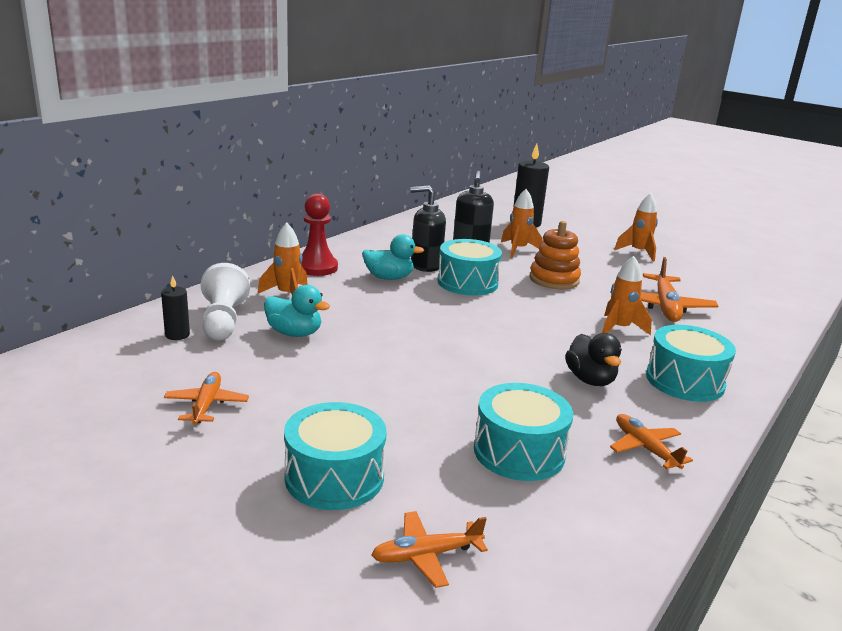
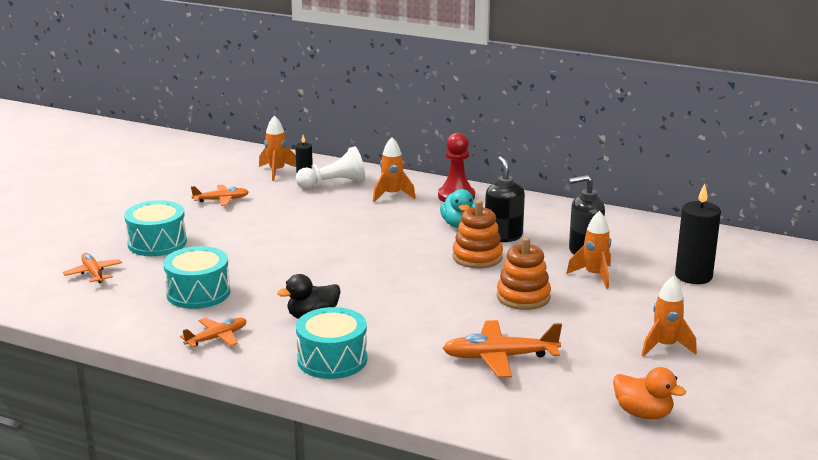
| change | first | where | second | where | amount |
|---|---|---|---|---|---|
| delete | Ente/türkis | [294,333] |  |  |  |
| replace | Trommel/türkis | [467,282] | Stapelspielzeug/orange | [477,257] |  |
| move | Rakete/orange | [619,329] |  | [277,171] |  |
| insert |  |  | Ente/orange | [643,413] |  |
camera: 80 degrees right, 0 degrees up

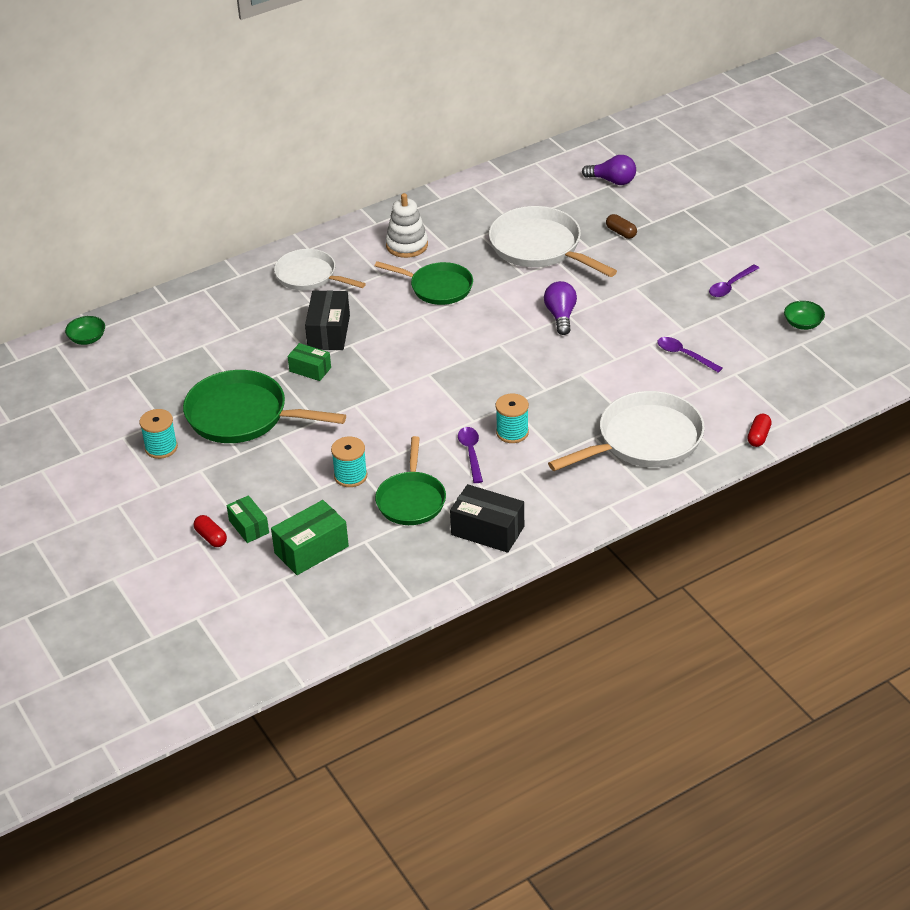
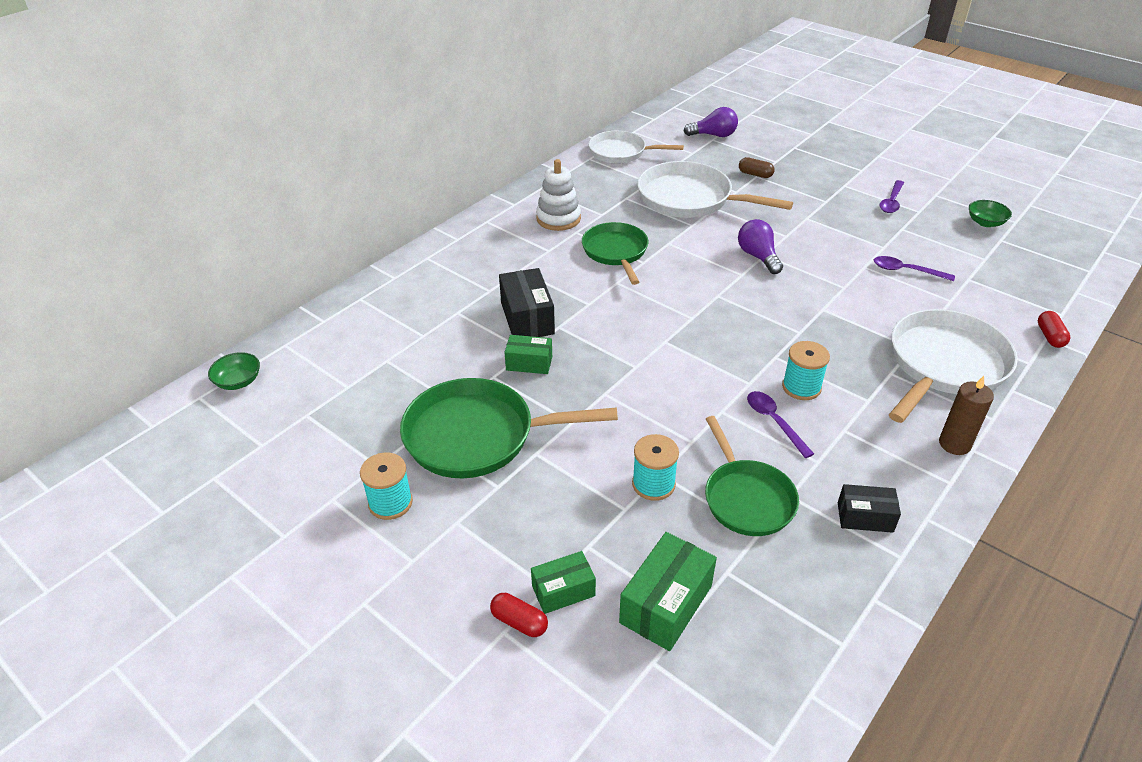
| change | first | where | second | where | amount |
|---|---|---|---|---|---|
| rotate | Schachtel/grün | [249,527] |  | [563,591] | 60 degrees counterclockwise |
| move | Pfanne/weiß | [309,276] |  | [621,152] |  |
| rotate | Pfanne/grün | [438,287] |  | [616,252] | 105 degrees counterclockwise |
| resize | Schachtel/schwarz | [487,530] |  | [865,517] | x0.63 |
| insert |  |  | Kerze/braun | [954,444] |  |
camera: 20 degrees left, 0 degrees up

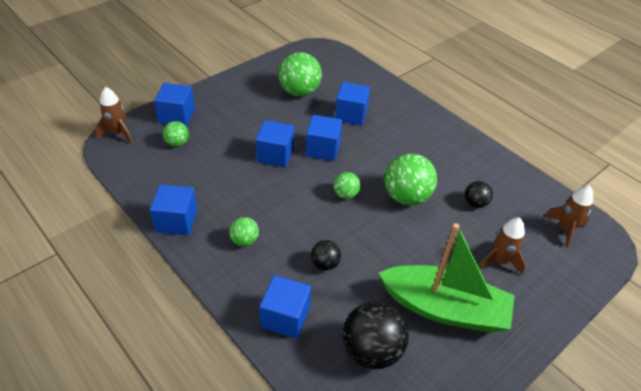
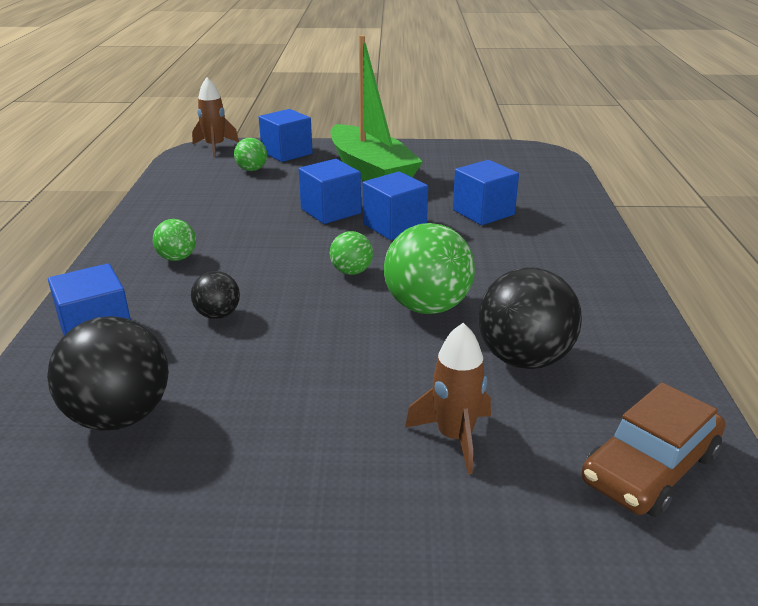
| change | first | where | second | where | amount |
|---|---|---|---|---|---|
| delete | Kubus/blau | [176,221] |  |  |  |
| delete | Ball/grün | [299,92] |  |  |  |
| move | Boot/grün | [444,308] |  | [370,172] |  |
| resize | Ball/schwarz | [475,203] |  | [524,359] | x1.90 |
| replace | Rakete/braun | [565,229] | Auto/braun | [650,467] |  |
camera: 45 degrees right, 15 degrees down

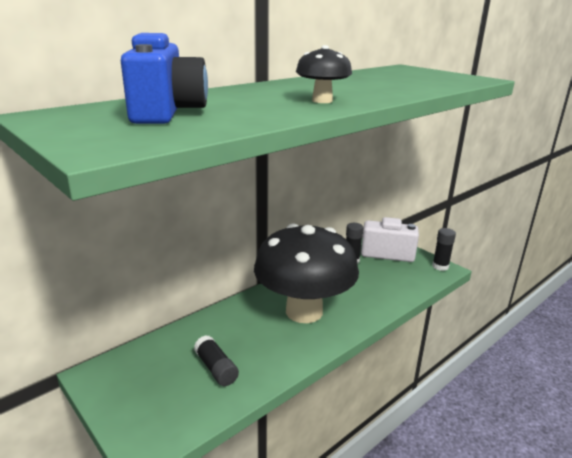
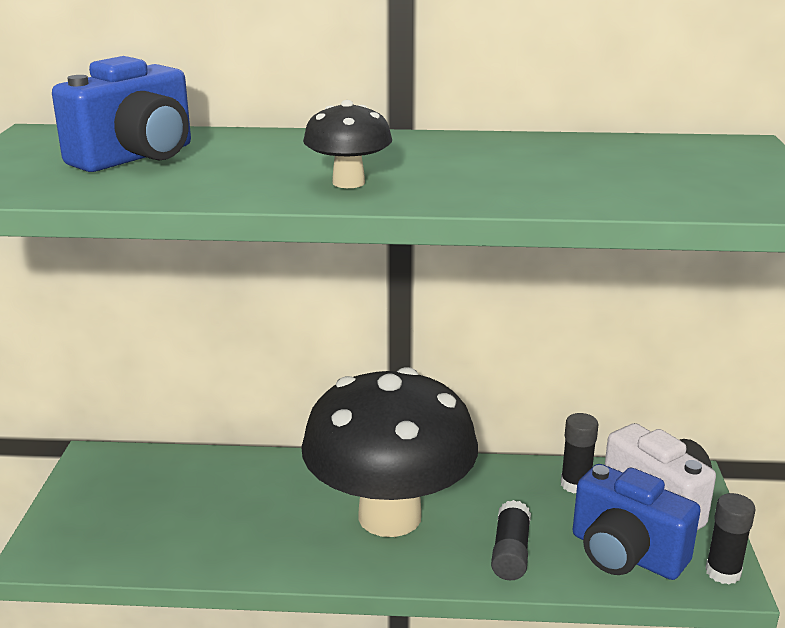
| change | first | where | second | where | amount |
|---|---|---|---|---|---|
| move | Klebestift/schwarz | [216,368] |  | [510,552] |  |
| insert |  |  | Kamera/blau | [625,554] |  |
camera: 45 degrees right, 0 degrees up

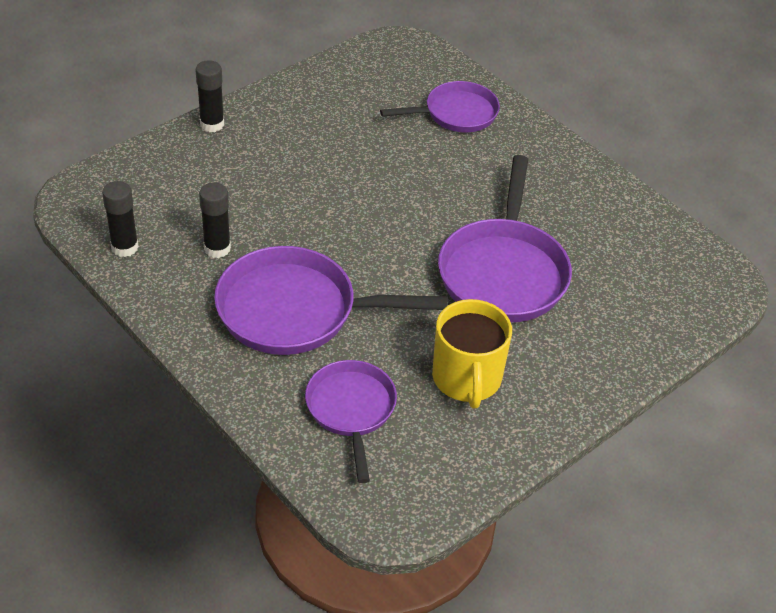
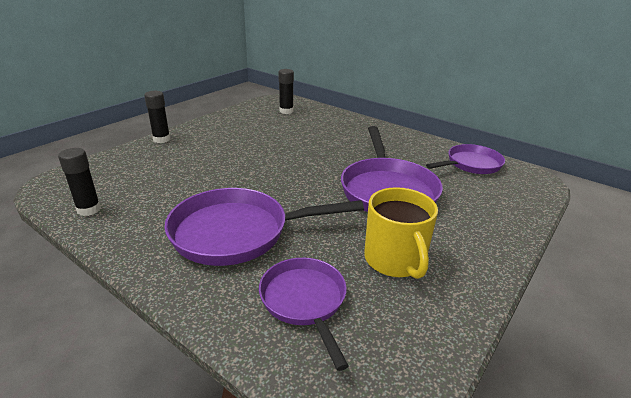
| change | first | where | second | where | amount |
|---|---|---|---|---|---|
| move | Klebestift/schwarz | [217,248] |  | [286,111] |  |
| move | Pfanne/lila | [456,113] |  | [471,164] |  |
camera: 10 degrees left, 15 degrees down

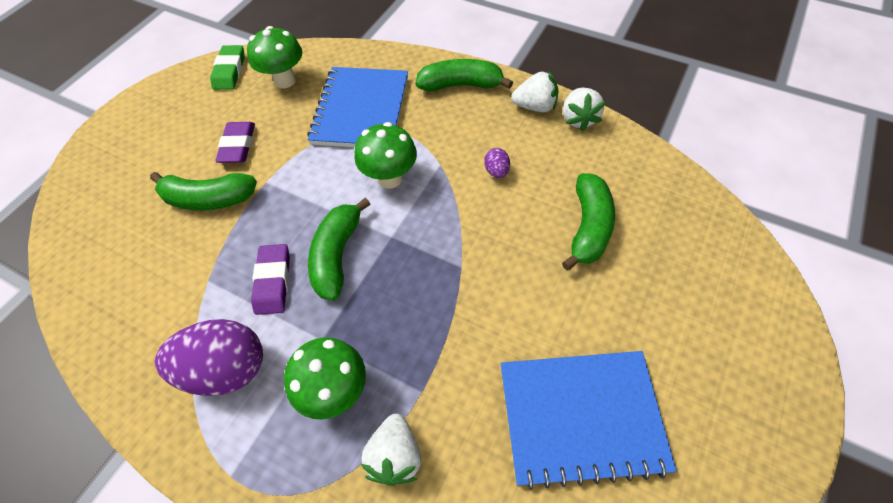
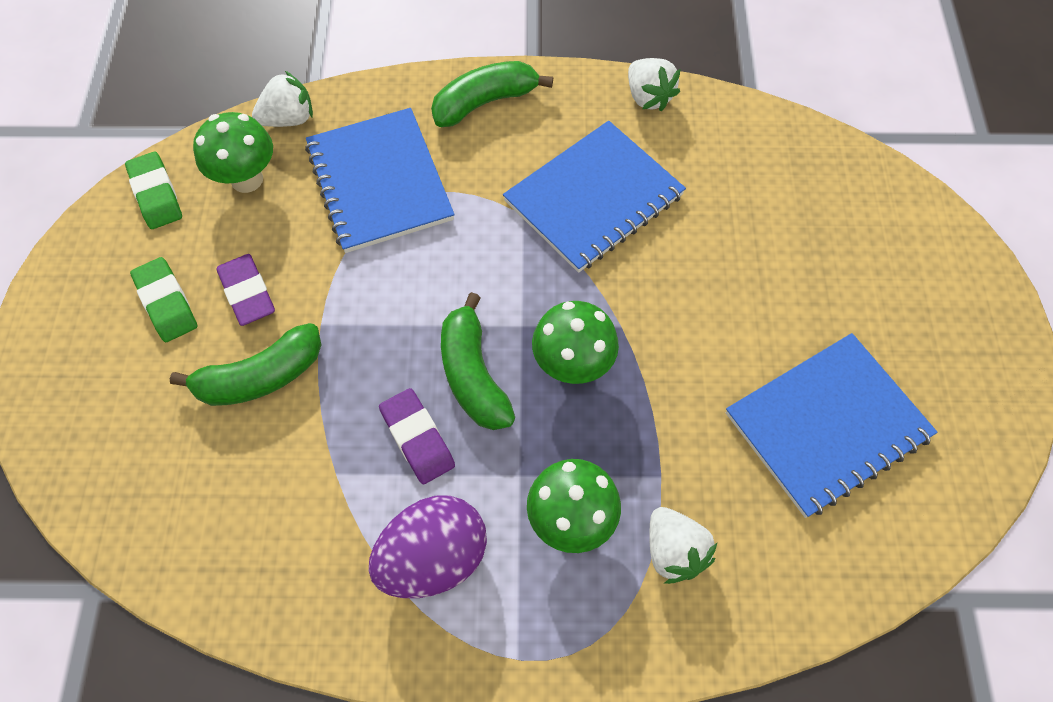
| change | first | where | second | where | amount |
|---|---|---|---|---|---|
| move | Pilz/grün | [390,178] |  | [572,365] |  |
| replace | Ei/lila | [496,171] | Notizbuch/blau | [593,198] |  |
| move | Erdbeere/weiß | [535,107] |  | [289,119] |  |
| delete | Banane/grün | [588,227] |  |  |  |
| insert |  |  | Radiergummi/grün | [166,303] |  |
camera: 30 degrees left, 5 degrees up

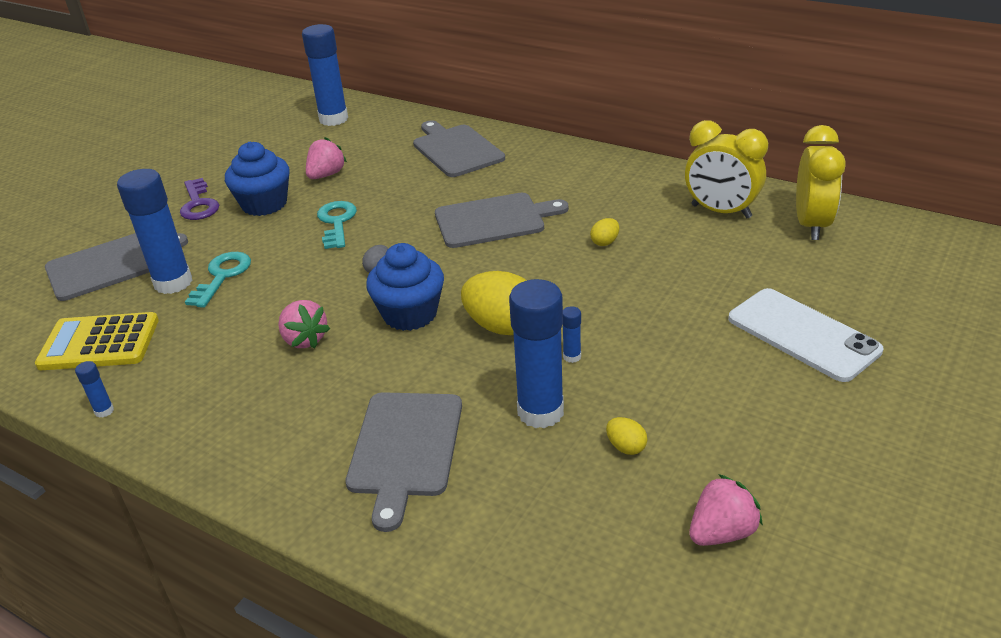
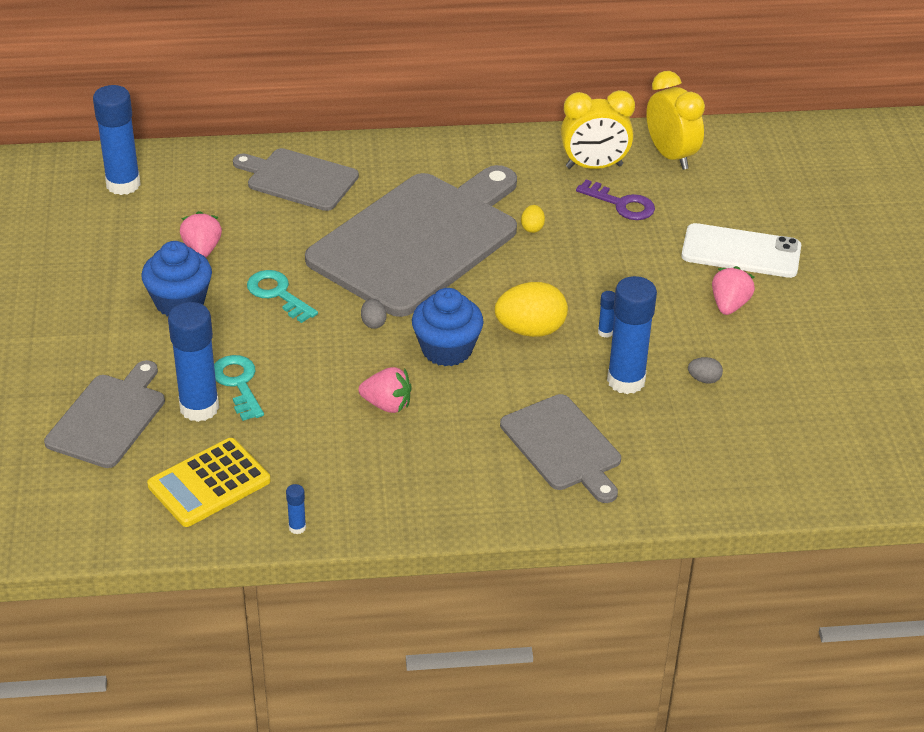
| change | first | where | second | where | amount |
|---|---|---|---|---|---|
| move | Schlüssel/lila | [198,204] |  | [621,204] |  |
| resize | Schneidebrett/grau | [494,220] |  | [418,240] | x1.89 |
| recolor | Ei/gelb | [626,447] | Ei/grau | [704,379] |  |
| move | Erdbeere/rosa | [721,532] |  | [729,305] |  |
camera: 40 degrees left, 5 degrees up

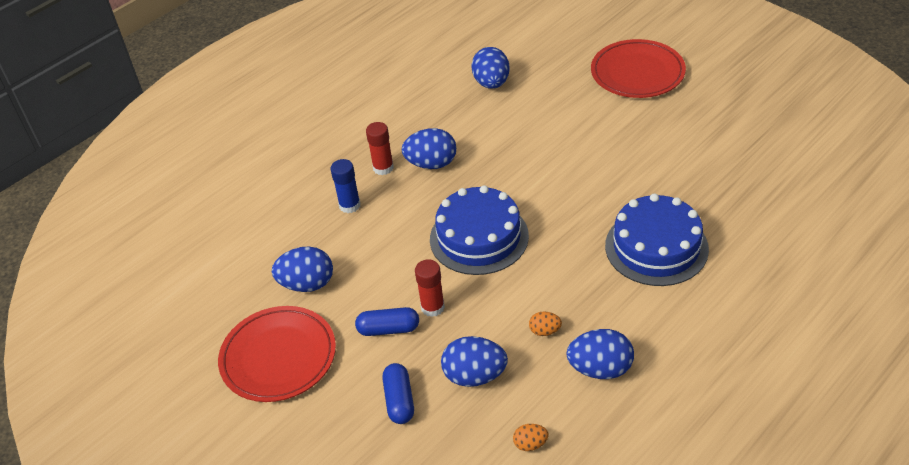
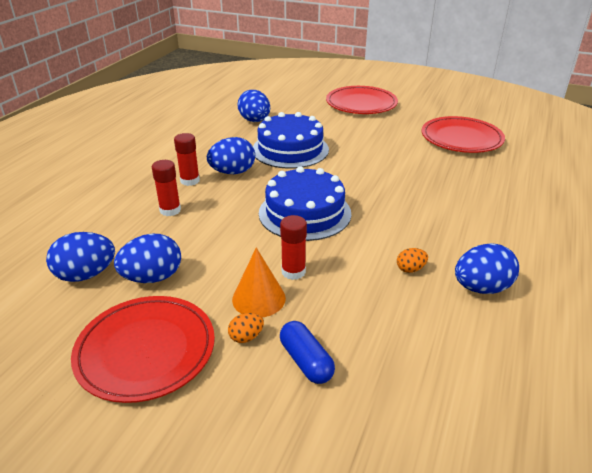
| change | first | where | second | where | amount |
|---|---|---|---|---|---|
| recolor | Klebestift/blau | [349,205] | Klebestift/rot | [170,210] |  |
| replace | Kapsel/blau | [388,329] | Kegel/orange | [259,298] |  |
| move | Ei/blau | [475,376] |  | [86,275] |  |
| move | Ei/orange | [530,444] |  | [246,337] |  |
| move | Kuchen/blau | [656,247] |  | [290,149] |  |
| insert |  |  | Teller/rot | [461,138] |  |
camera: 25 degrees left, 10 degrees down

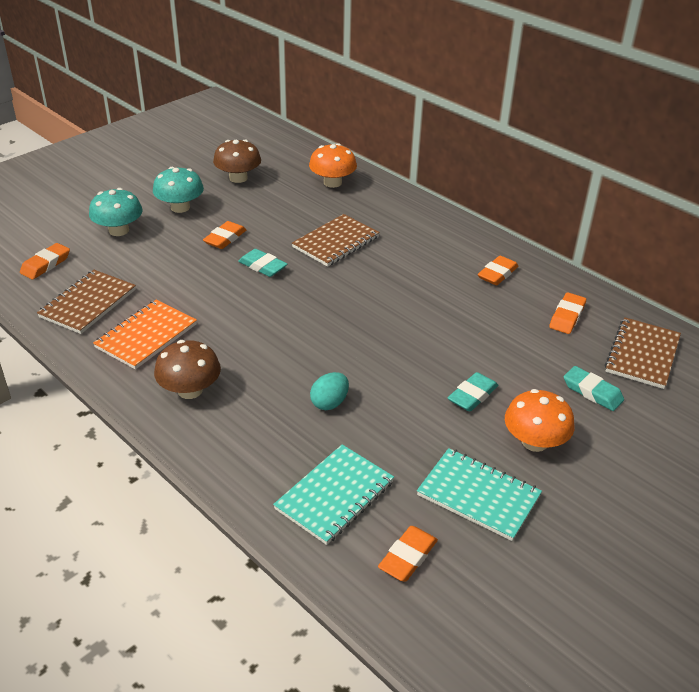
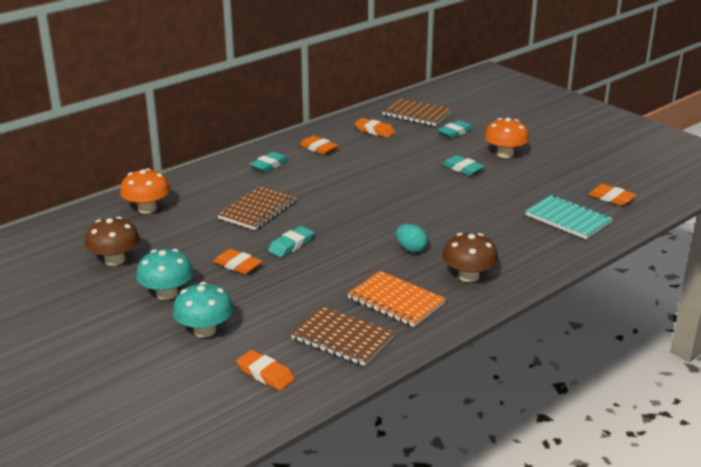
| change | first | where | second | where | amount |
|---|---|---|---|---|---|
| rotate | Notizbuch/braun | [336,242] |  | [258,210] | 75 degrees clockwise |
| move | Ei/türkis | [329,403] |  | [411,249] |  |
| delete | Notizbuch/türkis | [478,496] |  |  |  |
| insert |  |  | Radiergummi/türkis | [269,165] |  |
camera: 85 degrees left, 10 degrees down

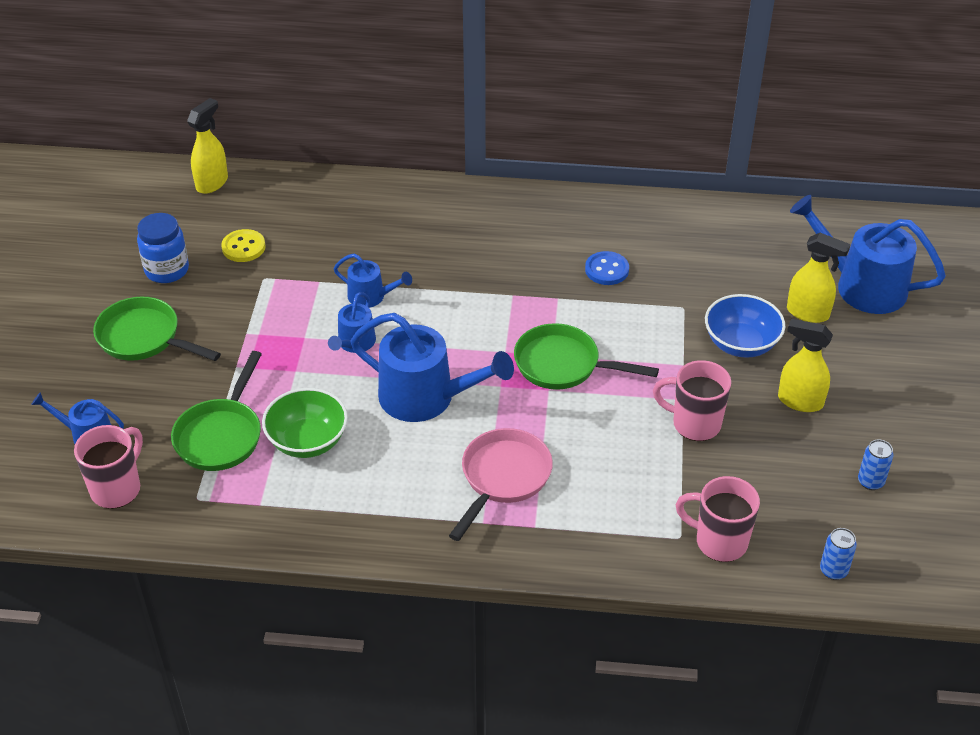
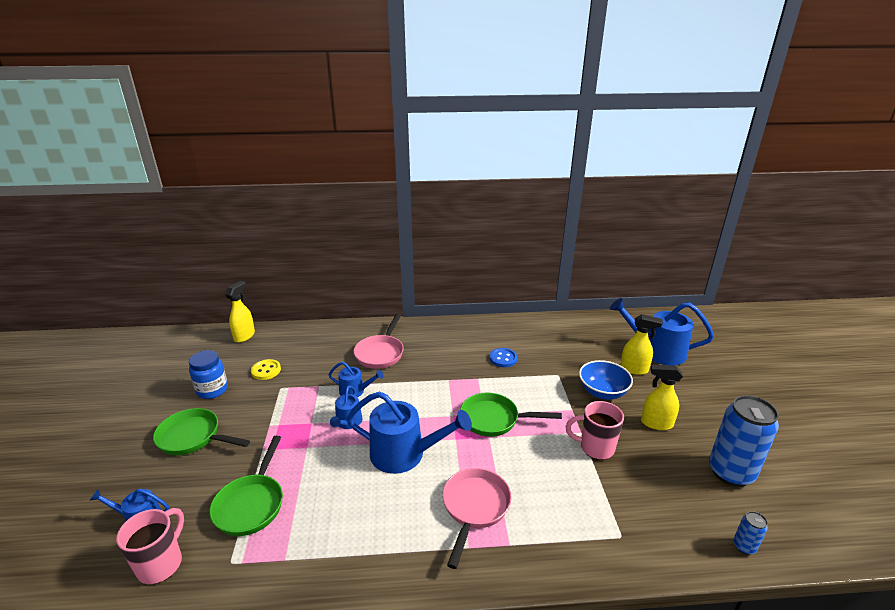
| change | first | where | second | where | amount |
|---|---|---|---|---|---|
| delete | Schüssel/grün | [307,441] |  |  |  |
| delete | Tasse/rosa | [719,541] |  |  |  |
| resize | Dose/blau | [870,482] |  | [731,472] | x2.30 |
| insert |  |  | Pfanne/rosa | [380,353] |  |
camera: 10 degrees left, 15 degrees down

